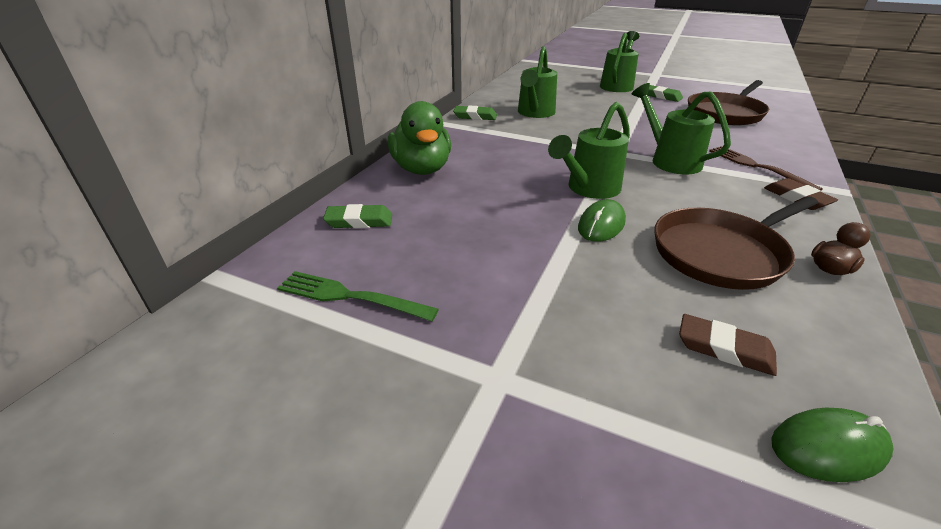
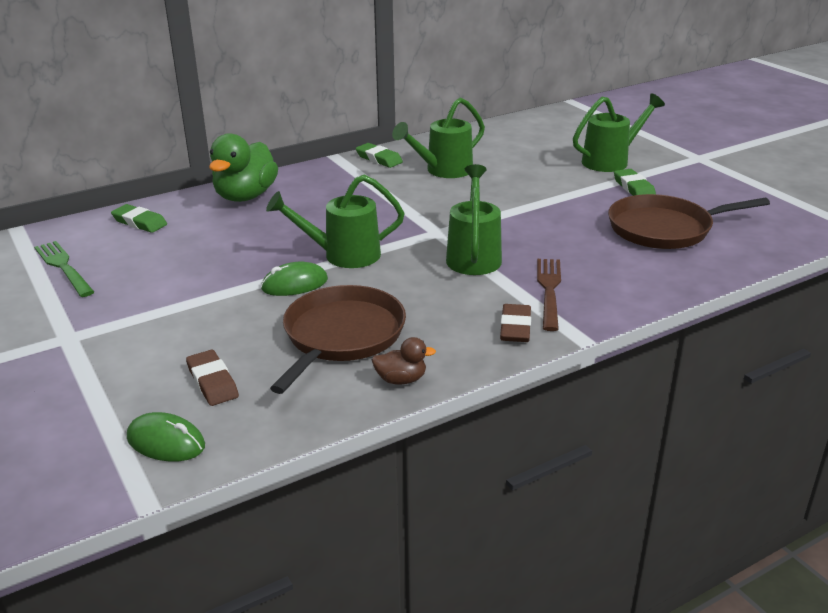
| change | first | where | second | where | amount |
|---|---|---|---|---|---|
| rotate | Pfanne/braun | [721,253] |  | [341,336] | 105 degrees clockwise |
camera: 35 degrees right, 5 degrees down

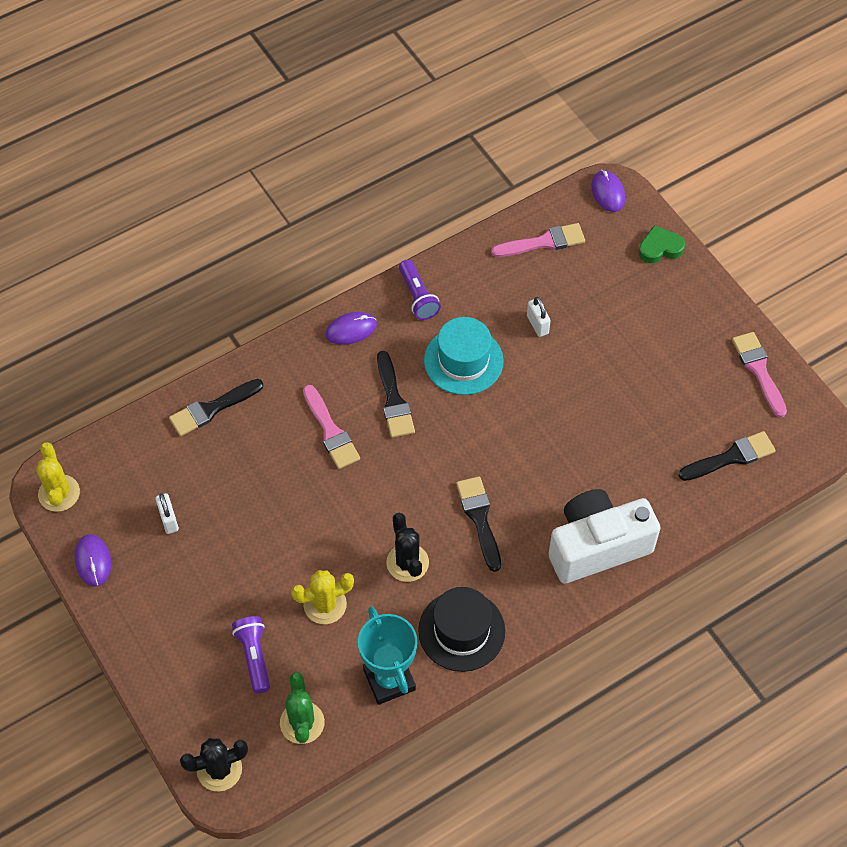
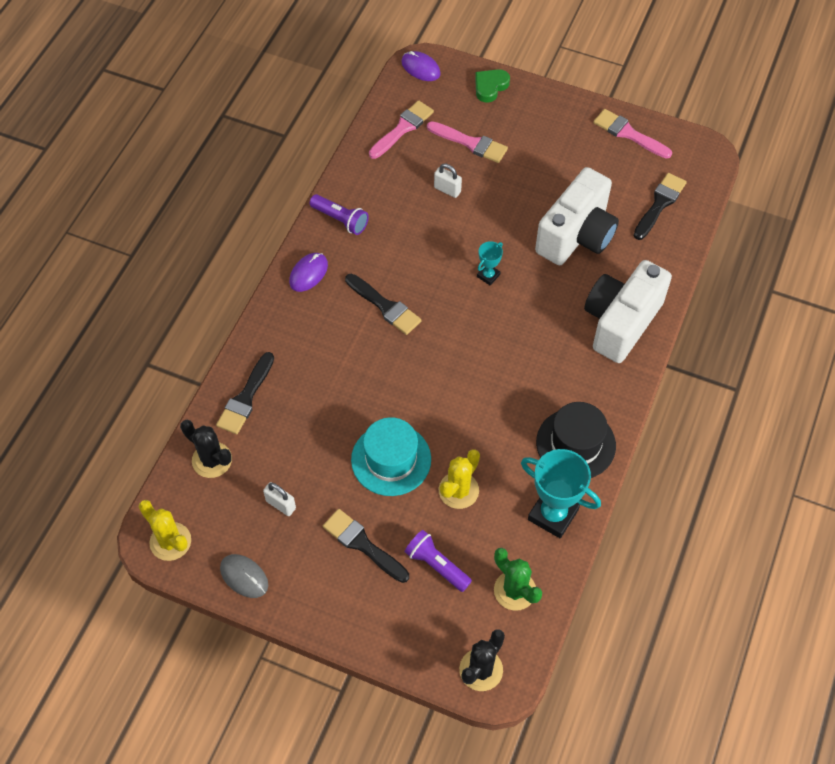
| change | first | where | second | where | amount |
|---|---|---|---|---|---|
| recolor | Computermaus/lila | [93,561] | Computermaus/grau | [244,577] |  |
| move | Pinsel/rosa | [331,431] |  | [470,143] |  |
| move | Kaktus/schwarz | [407,563] |  | [212,460] |  |
| move | Hut/türkis | [463,361] |  | [391,459] |  |
| move | Pinsel/schwarz | [479,518] |  | [363,544] |  |
| insert |  |  | Pokal/türkis | [488,276] |  |
| insert |  |  | Kamera/weiß | [576,235] |  |
camera: 35 degrees left, 0 degrees up

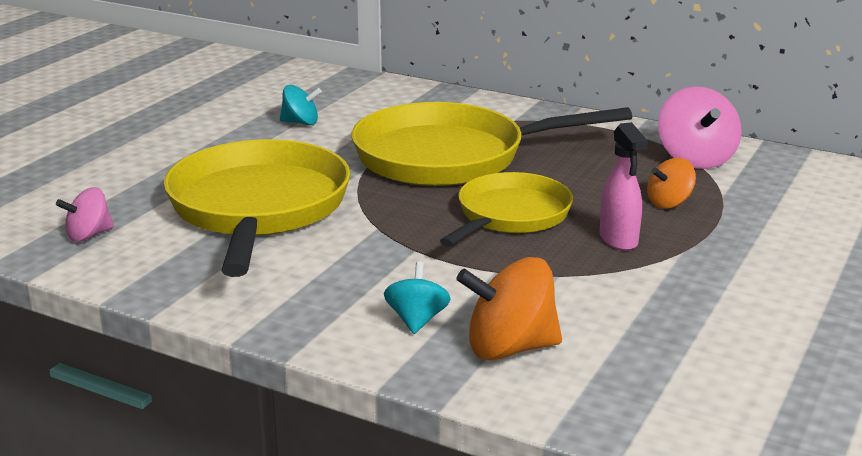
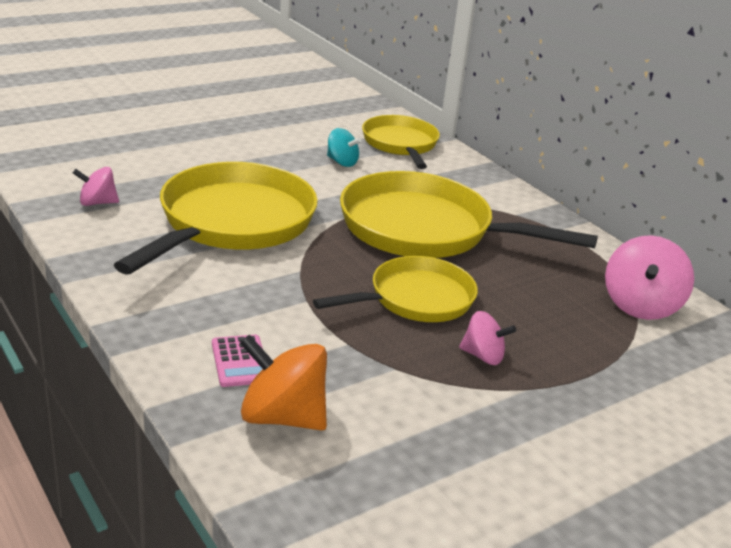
| change | first | where | second | where | amount |
|---|---|---|---|---|---|
| replace | Kreisel/türkis | [417,320] | Taschenrechner/rosa | [240,361] |  |
| replace | Sprühflasche/rosa | [619,240] | Kreisel/rosa | [483,356] |  |
| delete | Kreisel/orange | [669,203] |  |  |  |
| insert |  |  | Pfanne/gelb | [400,144] |  |
camera: 25 degrees right, 5 degrees up

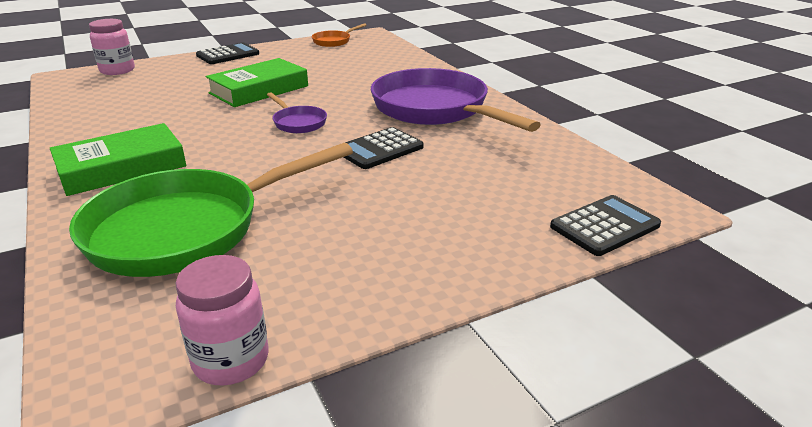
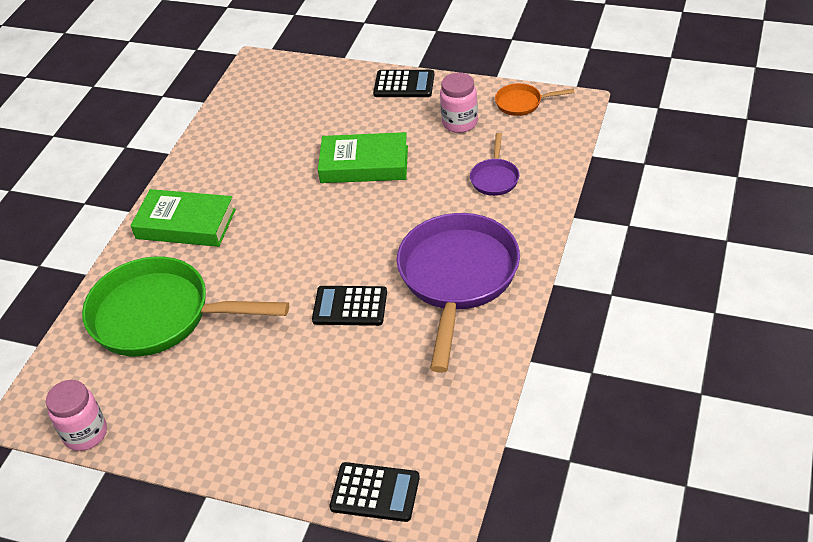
| change | first | where | second | where | amount |
|---|---|---|---|---|---|
| move | Einmachglas/rosa | [117,70] |  | [460,123] |  |
| move | Pfanne/lila | [298,123] |  | [495,178] |  |
camera: 50 degrees right, 15 degrees up

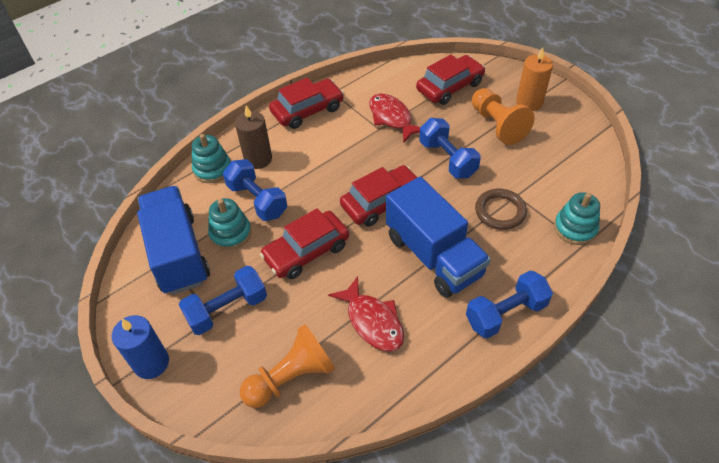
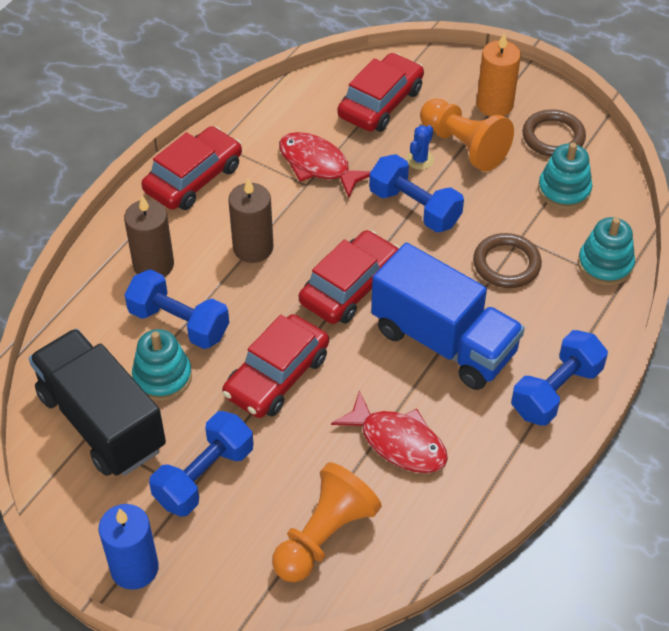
| change | first | where | second | where | amount |
|---|---|---|---|---|---|
| recolor | Lastwagen/blau | [178,253] | Lastwagen/schwarz | [101,421] |  |
| move | Stapelspielzeug/türkis | [212,169] |  | [564,190] |  |
| insert |  |  | Kerze/braun | [253,248] |  |
| insert |  |  | Kaktus/blau | [420,160] |  |
| insert |  |  | Ring/braun | [553,137] |  |
camera: 20 degrees left, 0 degrees up

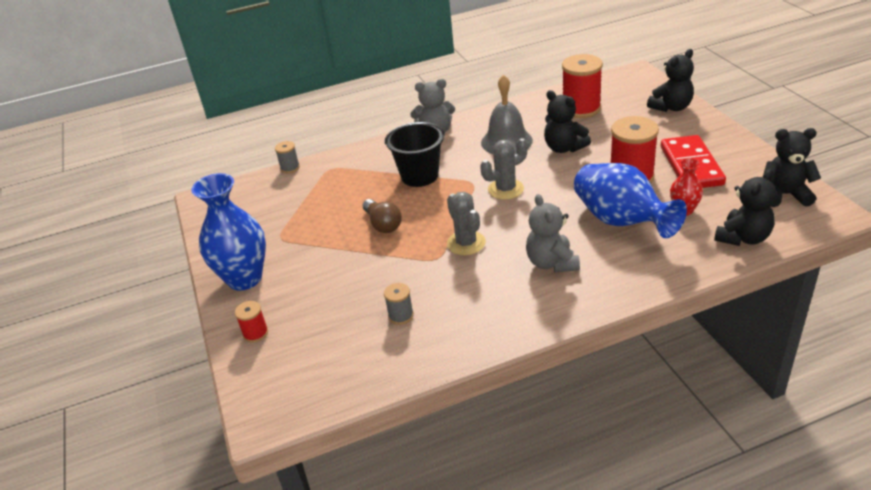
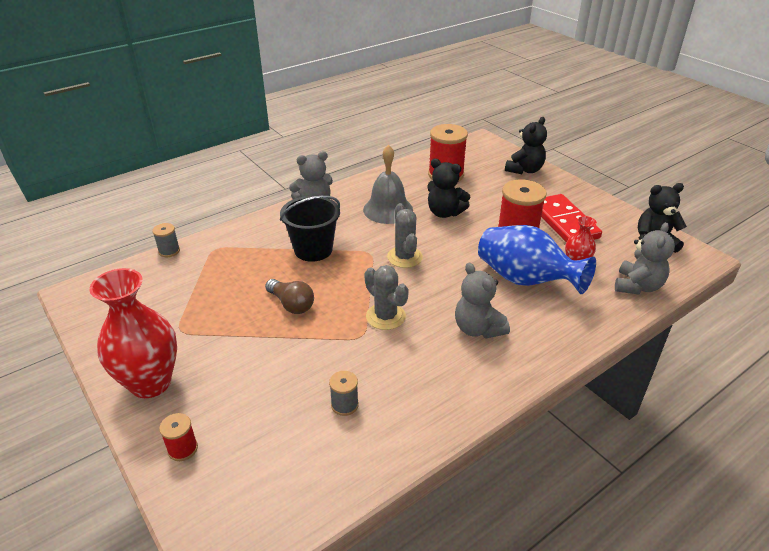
| change | first | where | second | where | amount |
|---|---|---|---|---|---|
| recolor | Vase/blau | [244,278] | Vase/rot | [150,383] |  |
| rotate | Kaktus/grau | [505,189] |  | [404,257] | 60 degrees counterclockwise |
| recolor | Teddybär/schwarz | [743,238] | Teddybär/grau | [637,286] |  |
camera: 20 degrees left, 0 degrees up

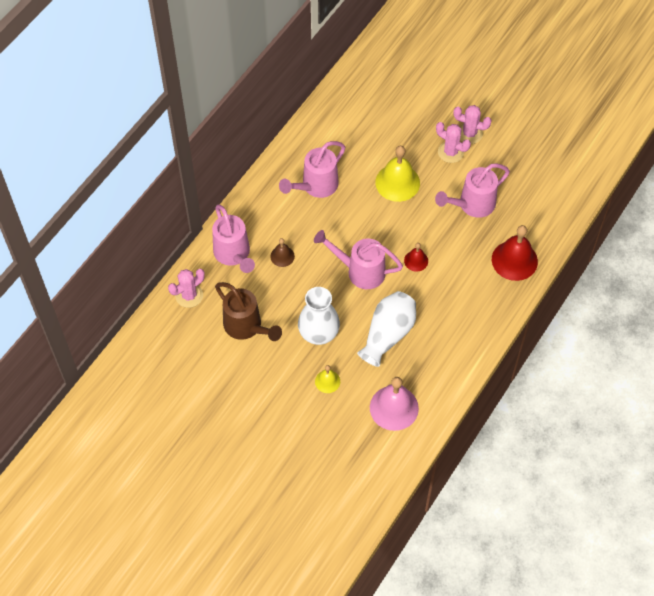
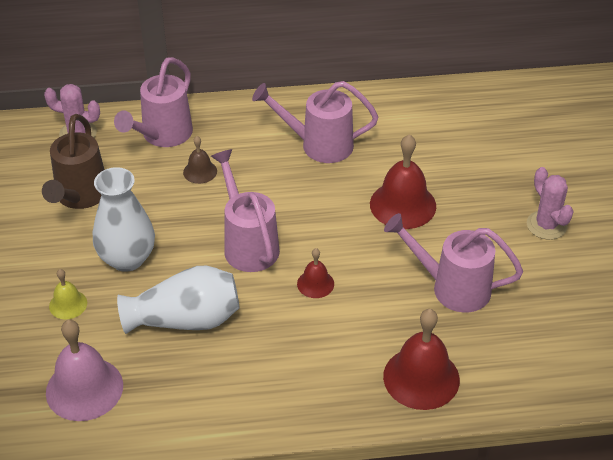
| change | first | where | second | where | amount |
|---|---|---|---|---|---|
| recolor | Glocke/gelb | [397,182] | Glocke/rot | [403,205] |  |
| delete | Kaktus/rosa | [450,152] |  |  |  |
camera: 50 degrees right, 15 degrees down

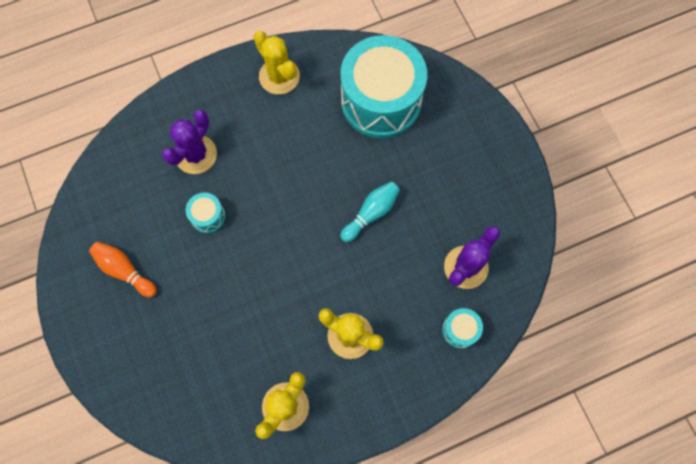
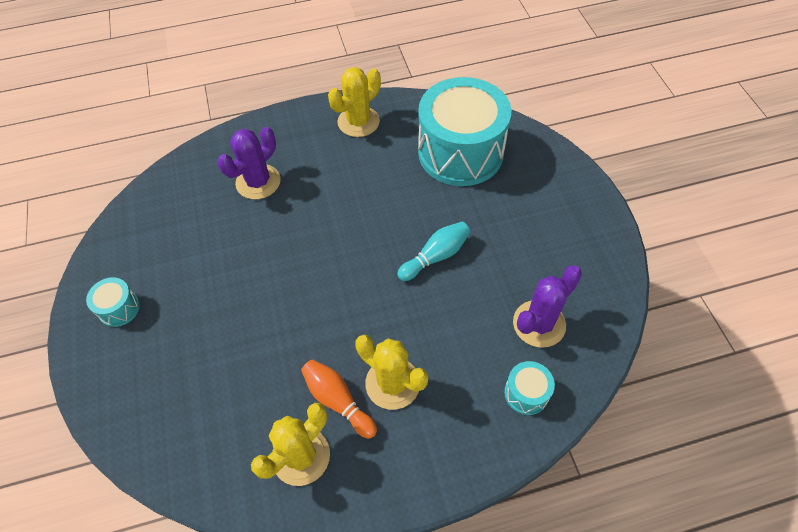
| change | first | where | second | where | amount |
|---|---|---|---|---|---|
| move | Bowlingkegel/orange | [124,270] |  | [338,401] |  |
| move | Trommel/türkis | [208,216] |  | [119,308] |  |
| rotate | Kaktus/gelb | [279,76] |  | [358,122] | 75 degrees clockwise |
camera: 10 degrees right, 15 degrees down

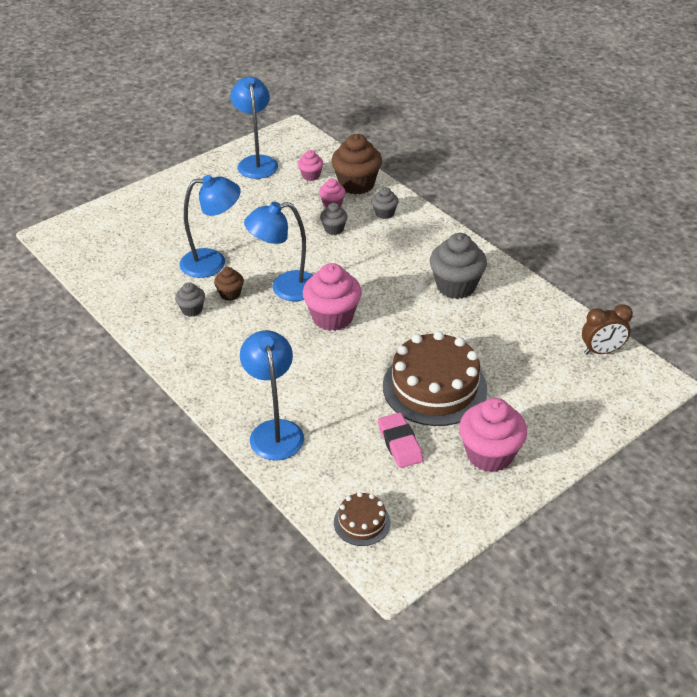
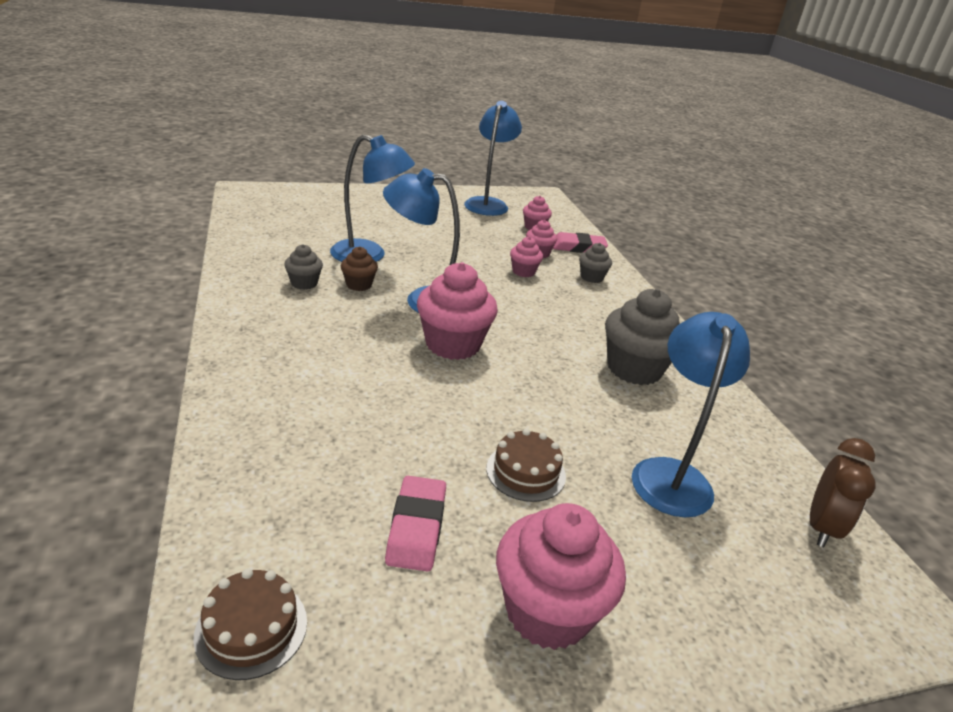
| change | first | where | second | where | amount |
|---|---|---|---|---|---|
| move | Lampe/blau | [274,431] |  | [671,474] |  |
| recolor | Muffin/grau | [334,229] | Muffin/rosa | [523,272] |  |
| replace | Muffin/braun | [356,184] | Radiergummi/rosa | [578,247] |  |
| resize | Kuchen/braun | [434,387] |  | [526,472] | x0.48 |
| rotate | Wecker/braun | [601,351] |  | [821,527] | 75 degrees counterclockwise |
camera: 20 degrees right, 10 degrees down

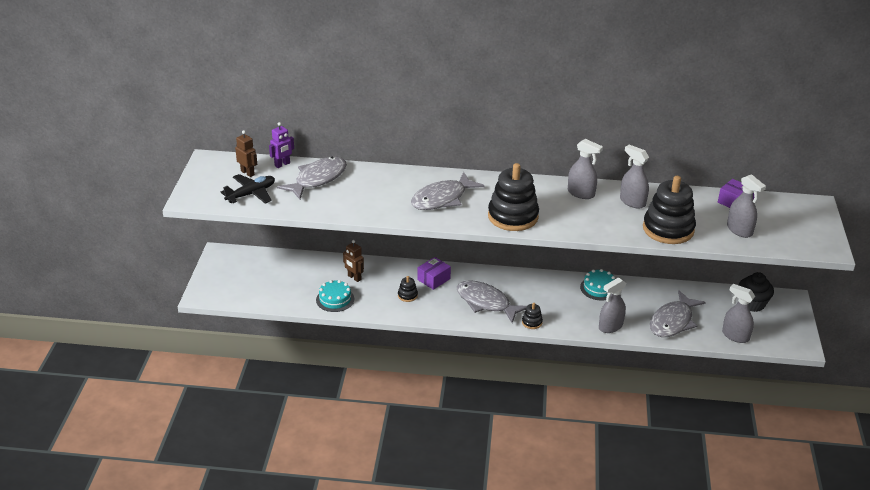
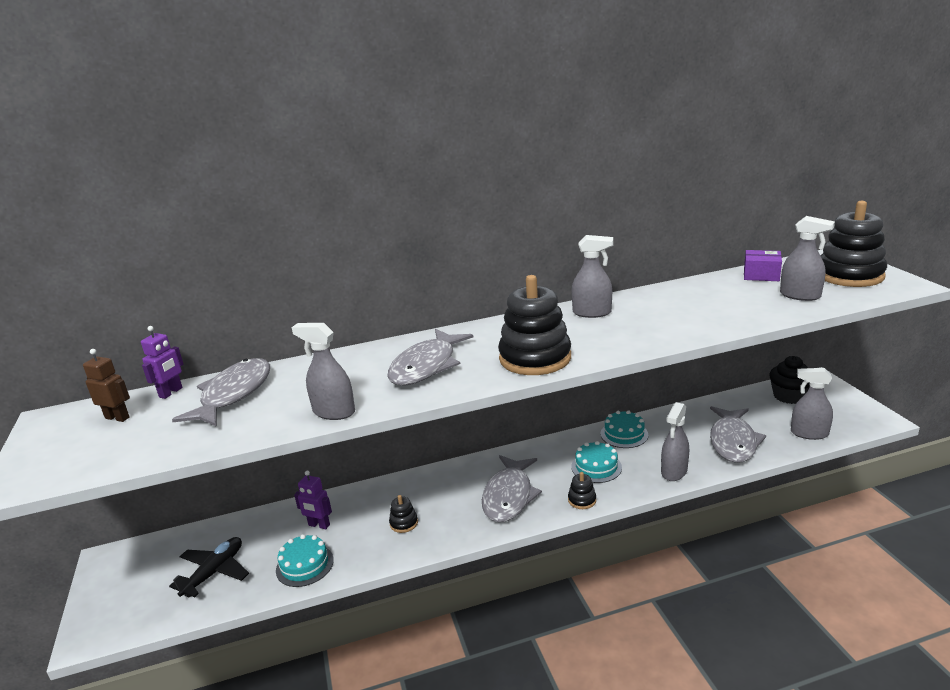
| change | first | where | second | where | amount |
|---|---|---|---|---|---|
| move | Flugzeug/schwarz | [251,194] |  | [214,572] |  |
| recolor | Roboter/braun | [354,278] | Roboter/lila | [319,525] |  |
| delete | Schachtel/lila | [433,279] |  |  |  |
| rotate | Fisch/grau | [486,303] |  | [509,496] | 90 degrees counterclockwise |
| move | Sprühflasche/grau | [632,202] |  | [333,412] |  |
| move | Stapelspielzeug/schwarz | [668,229] |  | [849,275] |  |
| insert |  |  | Kuchen/türkis | [596,467] |  |
camera: 20 degrees left, 10 degrees down

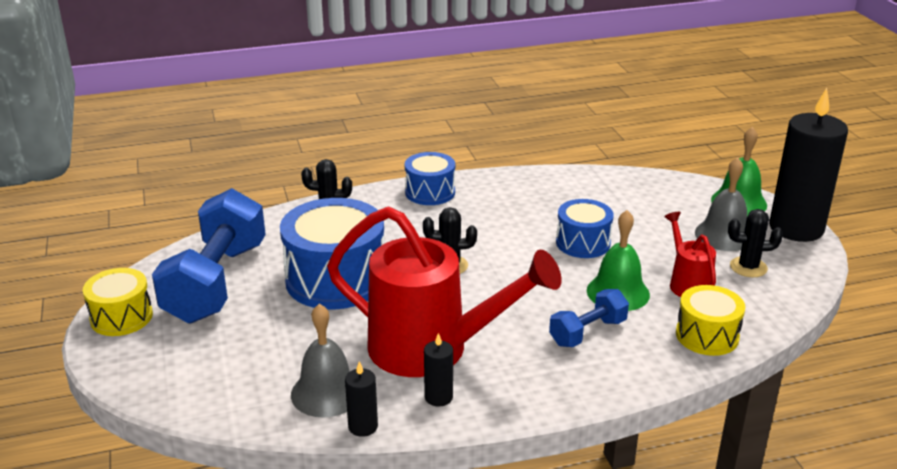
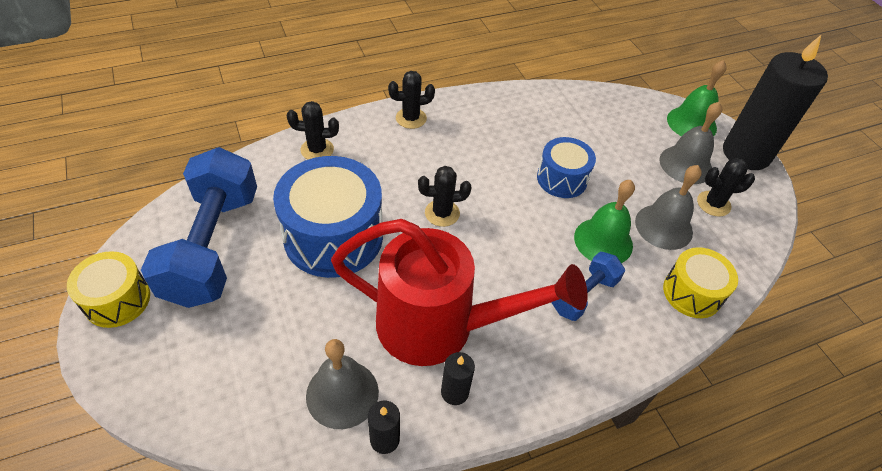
| change | first | where | second | where | amount |
|---|---|---|---|---|---|
| replace | Trommel/blau | [430,192] | Kaktus/schwarz | [411,118] |  |
| replace | Gießkanne/rot | [687,283] | Glocke/grau | [663,226] |  |
camera: 10 degrees left, 20 degrees up

